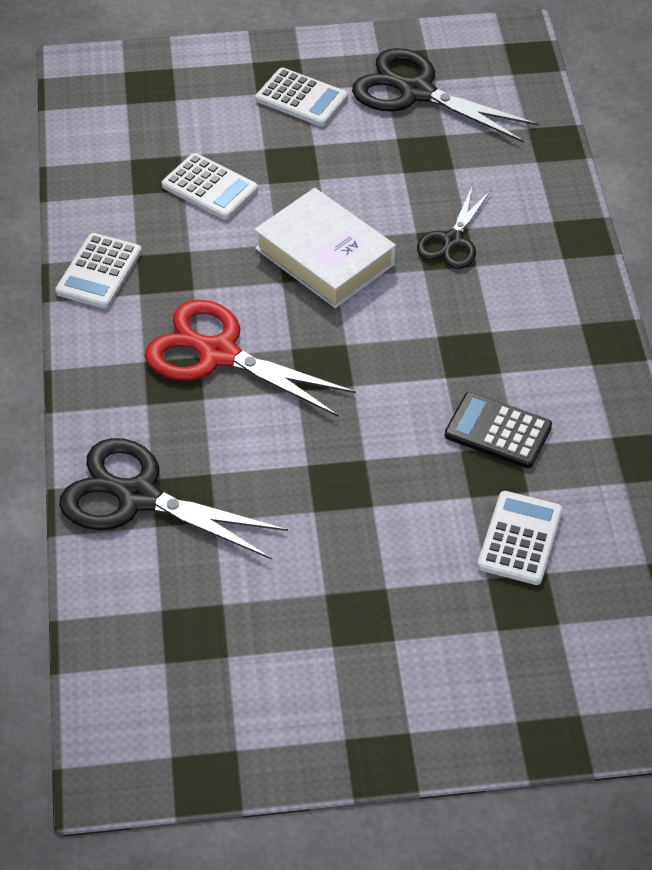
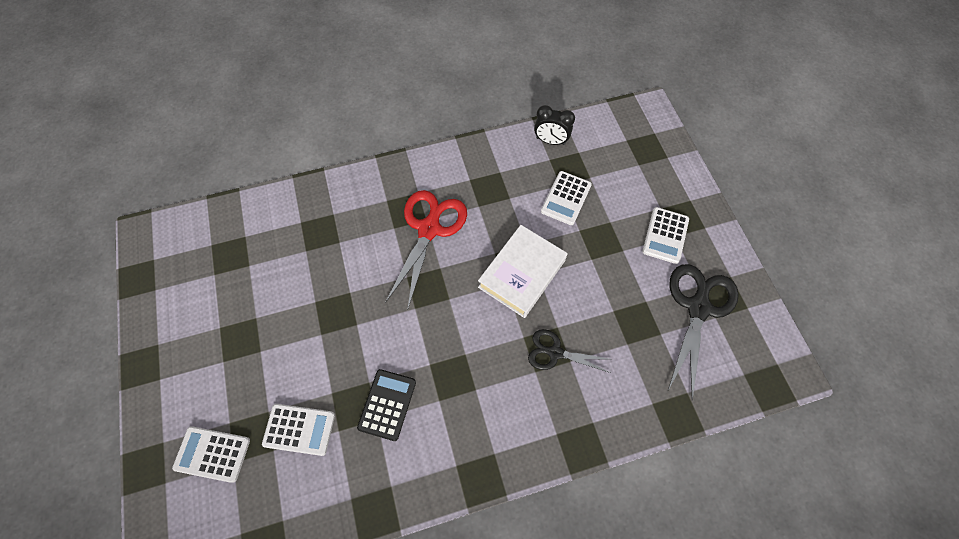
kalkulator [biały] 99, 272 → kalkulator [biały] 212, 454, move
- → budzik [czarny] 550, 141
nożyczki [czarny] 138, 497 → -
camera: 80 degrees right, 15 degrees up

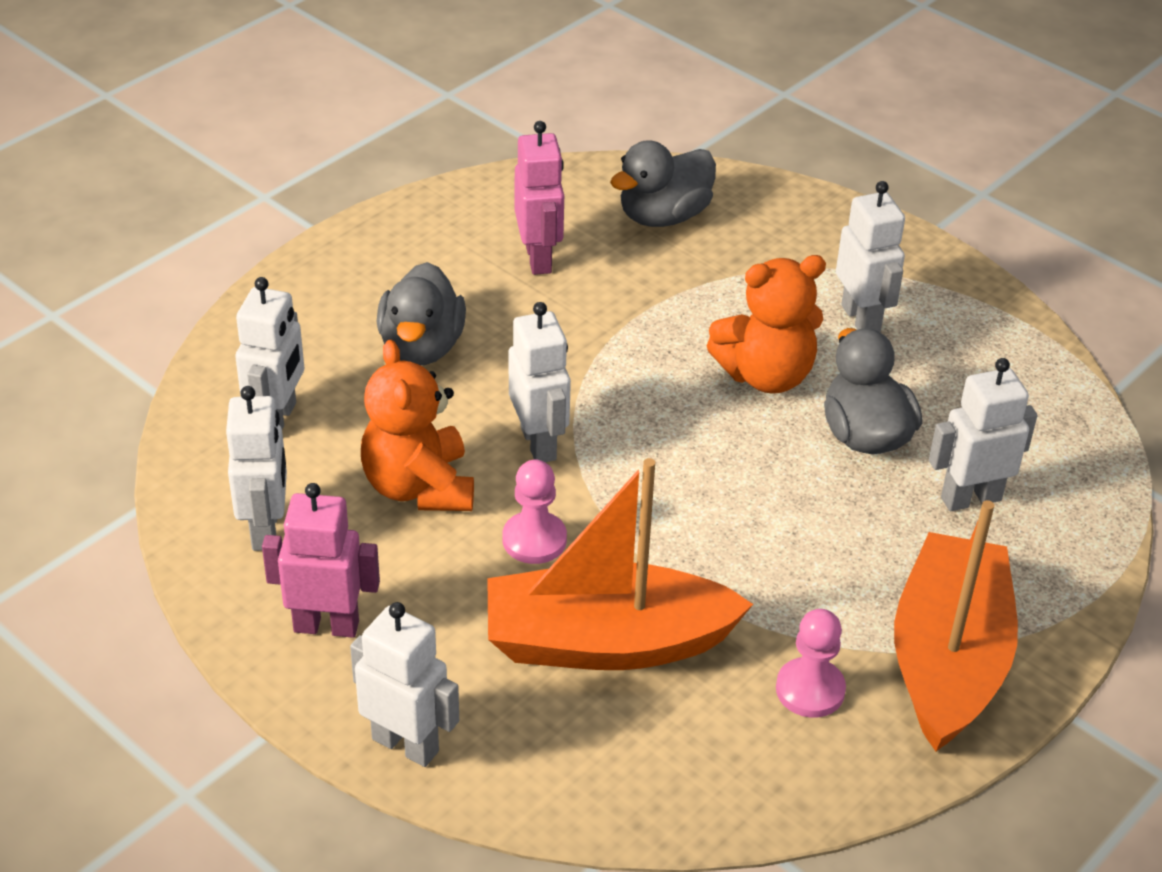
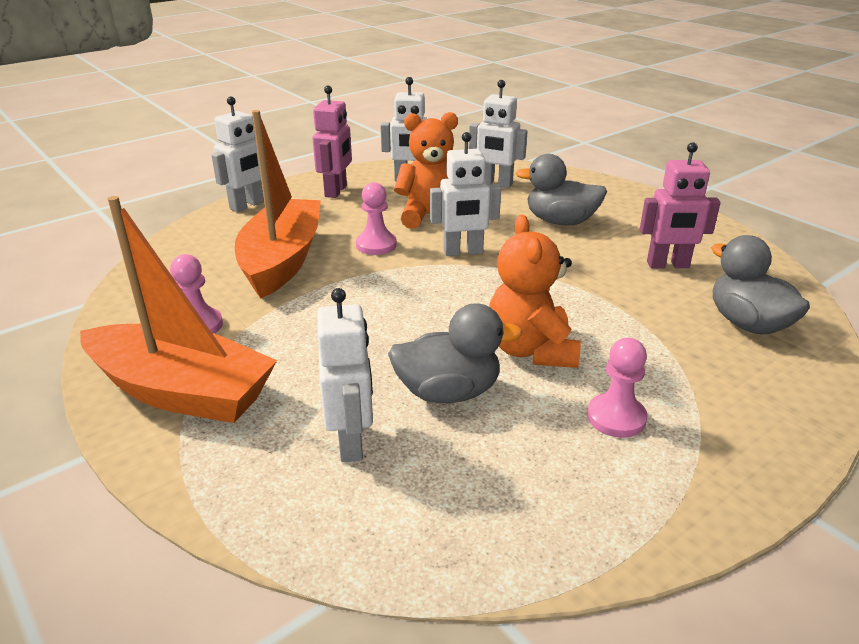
robot [biały] 861, 319 → pionek [różowy] 616, 417
camera: 100 degrees right, 10 degrees down

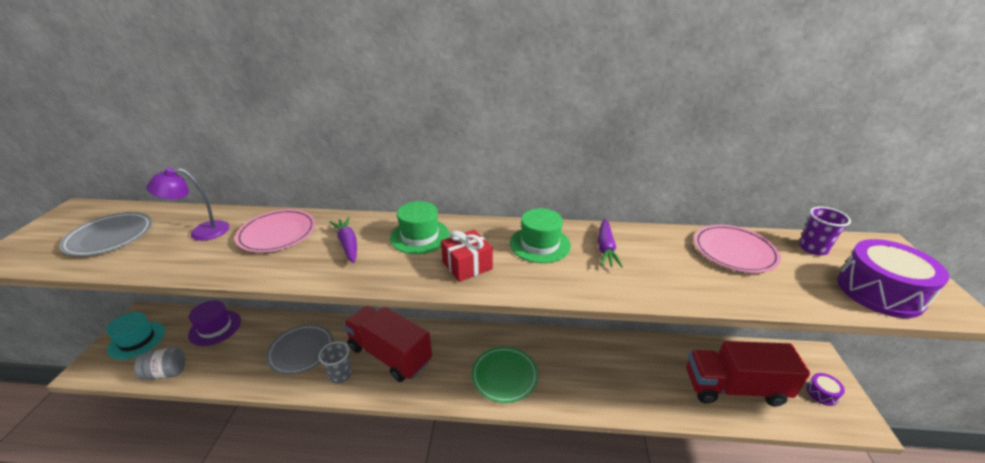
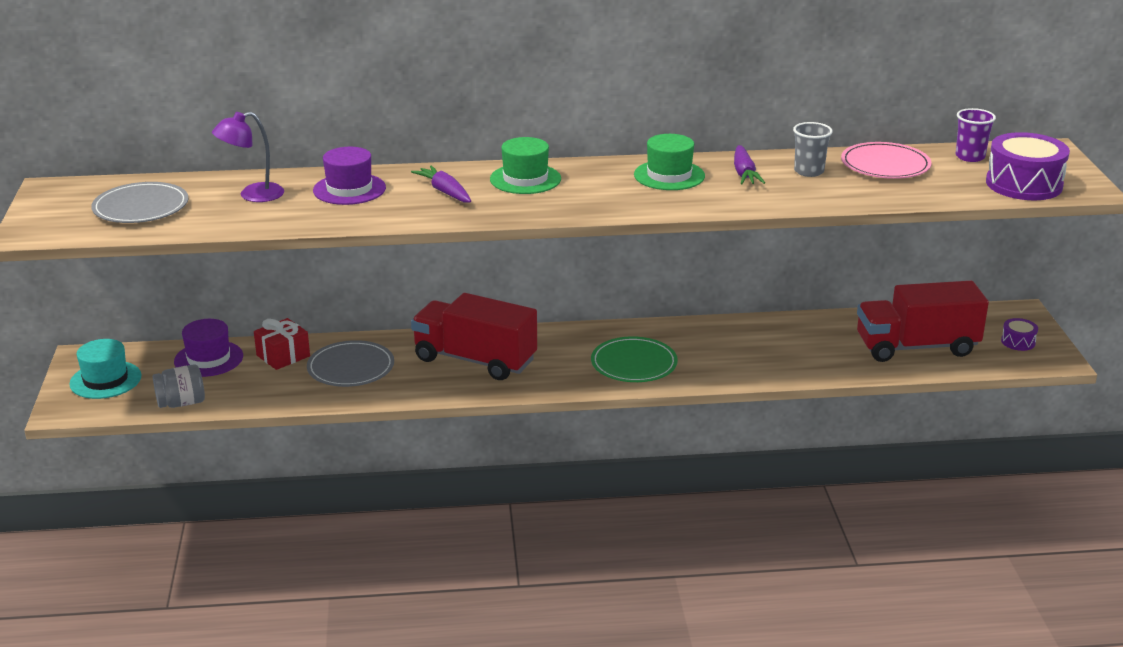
prezent [czerwony] 467, 265 → prezent [czerwony] 283, 356, move
talerz [różowy] 277, 233 → kapelusz [fioletowy] 349, 189
szklanka [szary] 340, 375 → szklanka [szary] 809, 171, move
camera: 10 degrees left, 5 degrees down

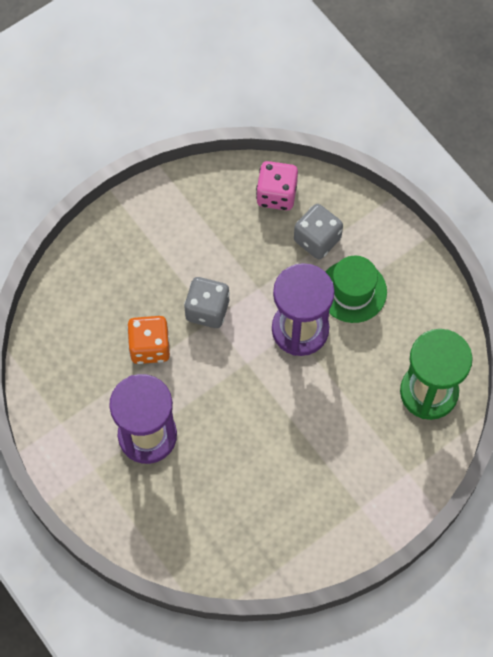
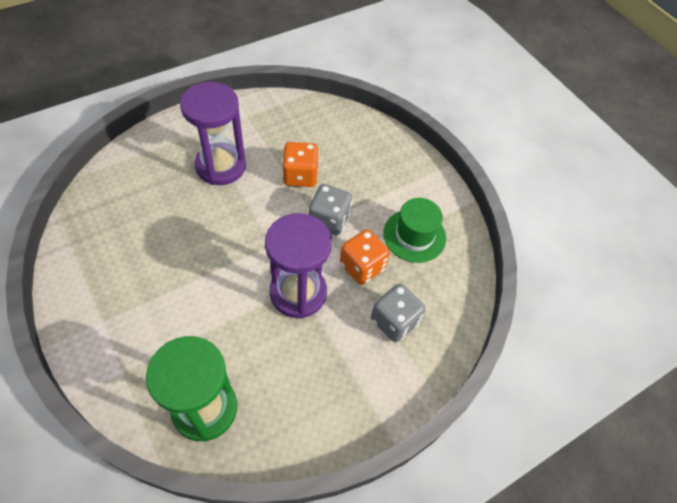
- → kostka do gry [pomarańczowy] 362, 266
kapelusz [zielony] 352, 291 → kapelusz [zielony] 414, 235, move
kostka do gry [różowy] 276, 194 → -
camera: 90 degrees right, 10 degrees down

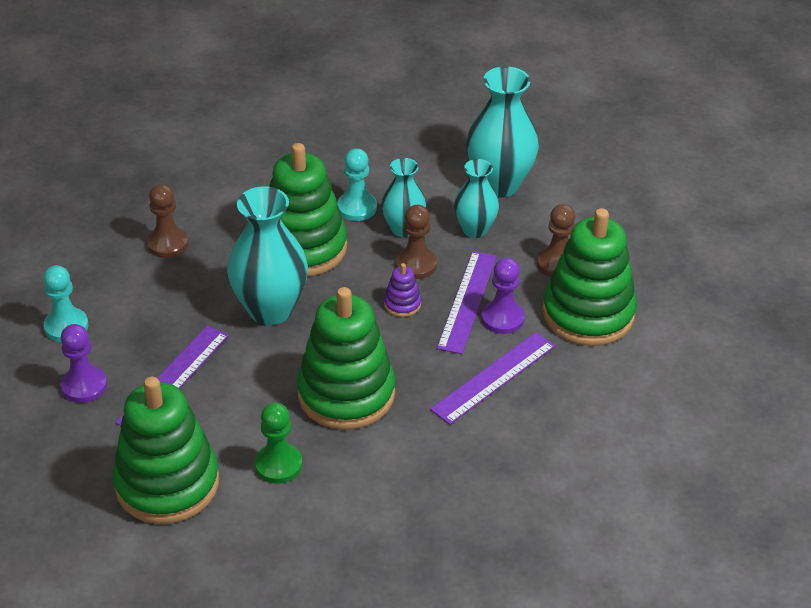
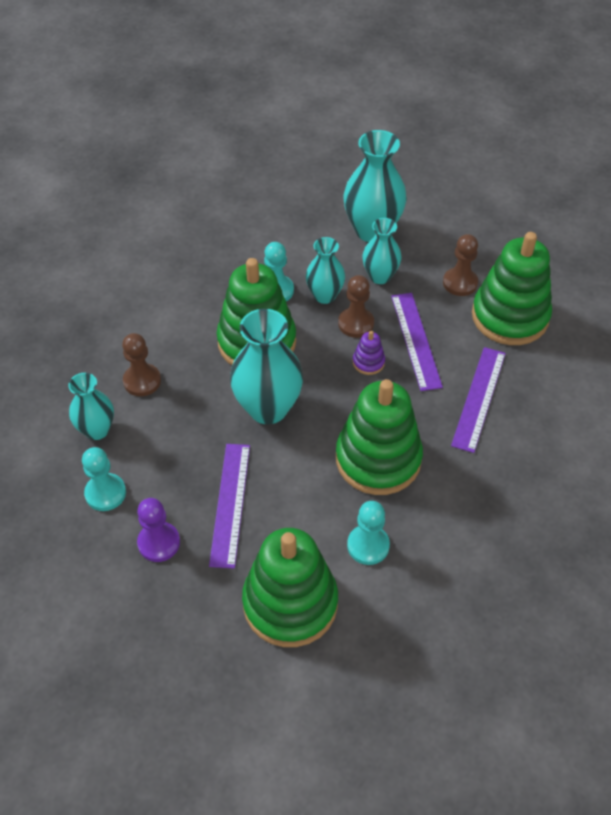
- → wazon [turkusowy] 97, 430
pionek [zielony] 278, 465 → pionek [turkusowy] 368, 545
pionek [fioletowy] 502, 318 → -
camera: 25 degrees left, 10 degrees up

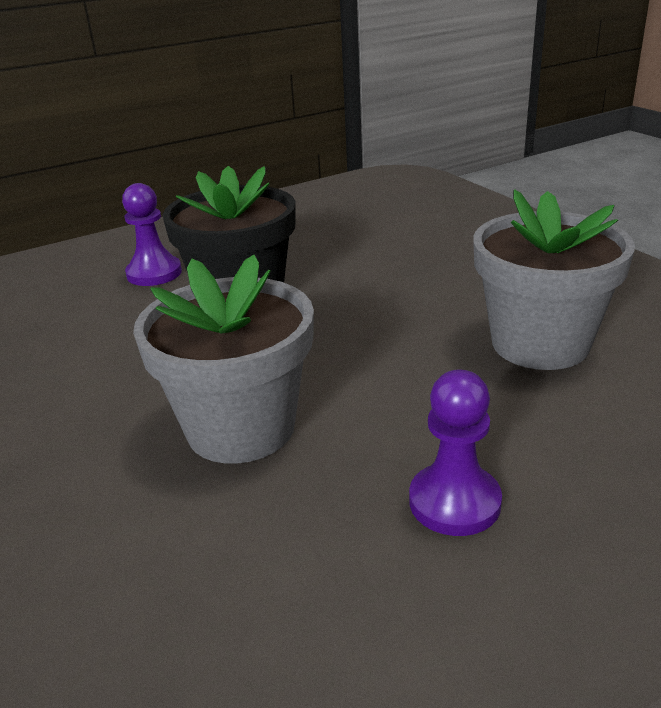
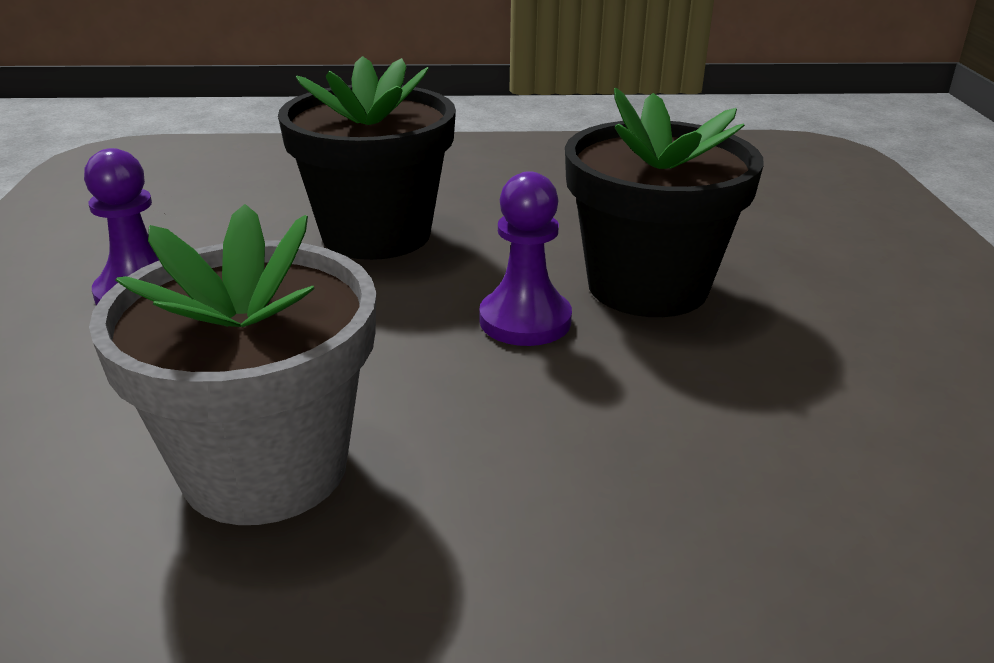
doniczka [szary] 241, 428 → doniczka [czarny] 376, 234
pionek [fioletowy] 154, 273 → pionek [fioletowy] 525, 320, move
camera: 115 degrees right, 0 degrees up

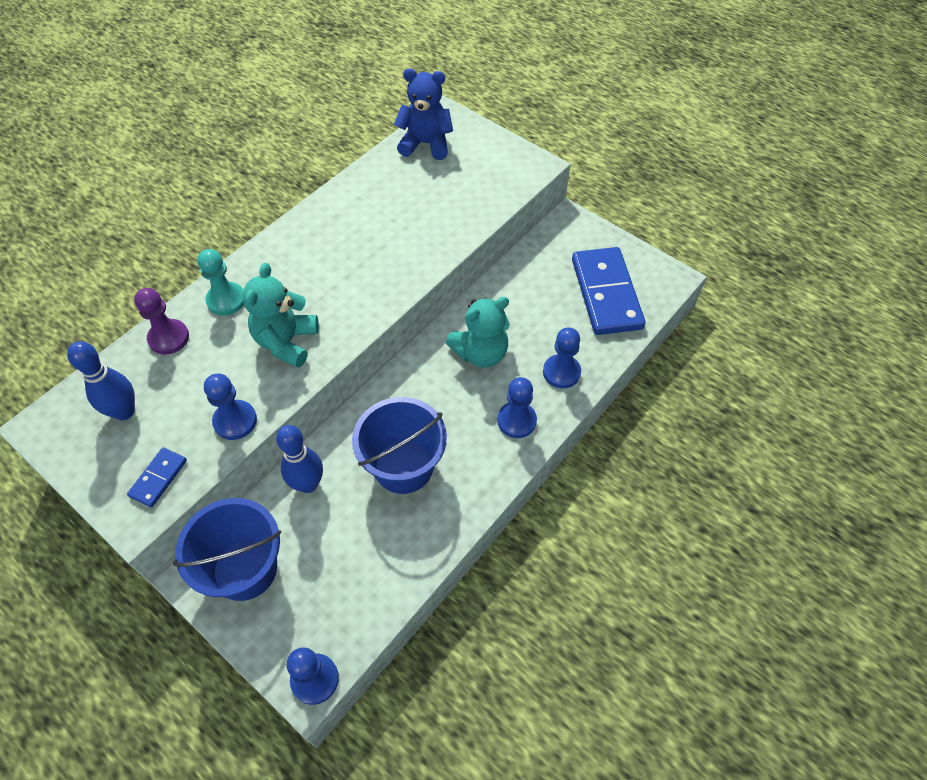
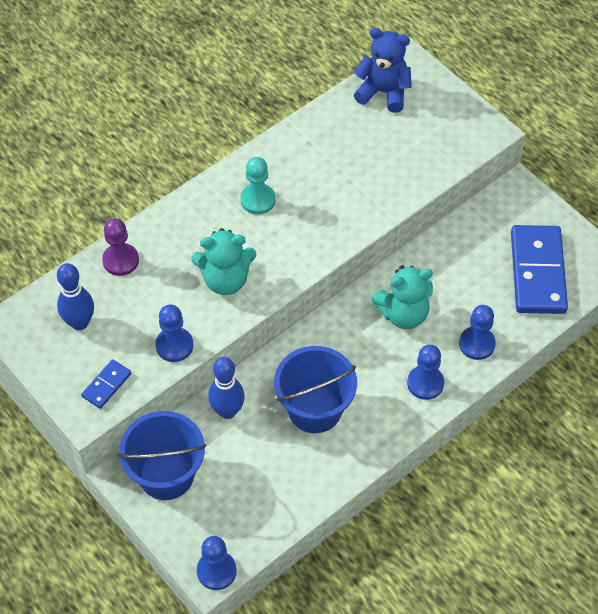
miś [turkusowy] 286, 342 → miś [turkusowy] 225, 280, 120 degrees counterclockwise
pionek [turkusowy] 226, 300 → pionek [turkusowy] 258, 200, move
camera: 10 degrees right, 0 degrees up

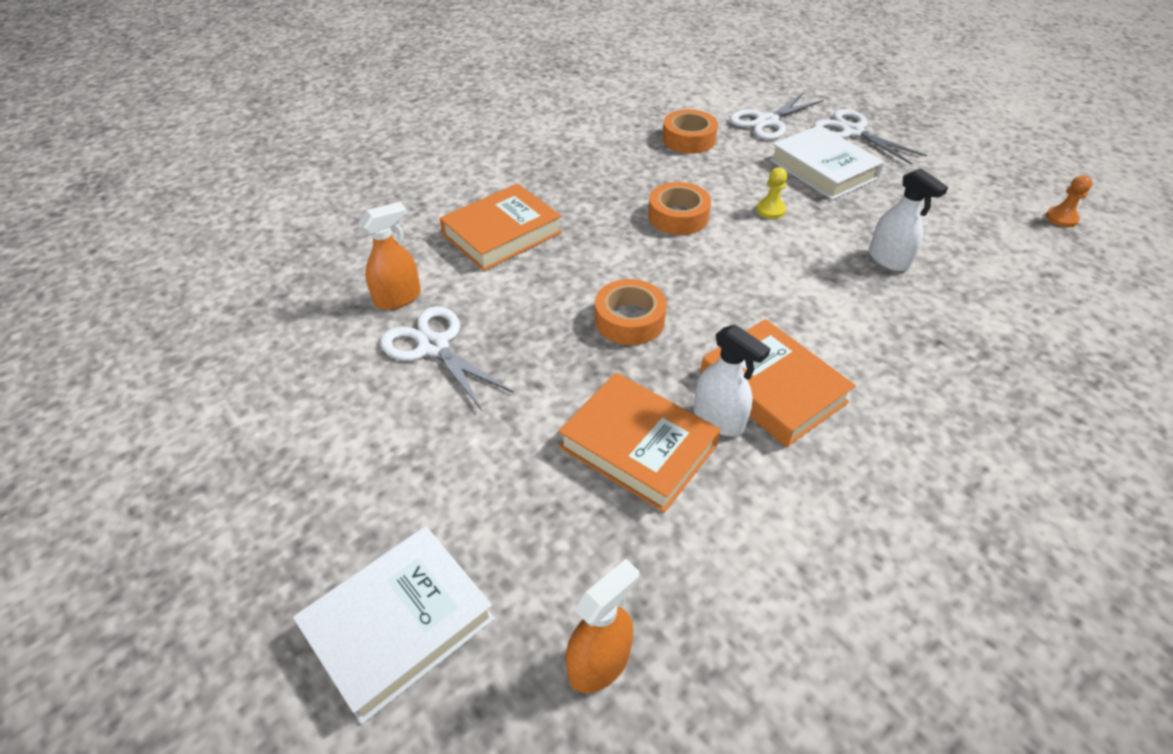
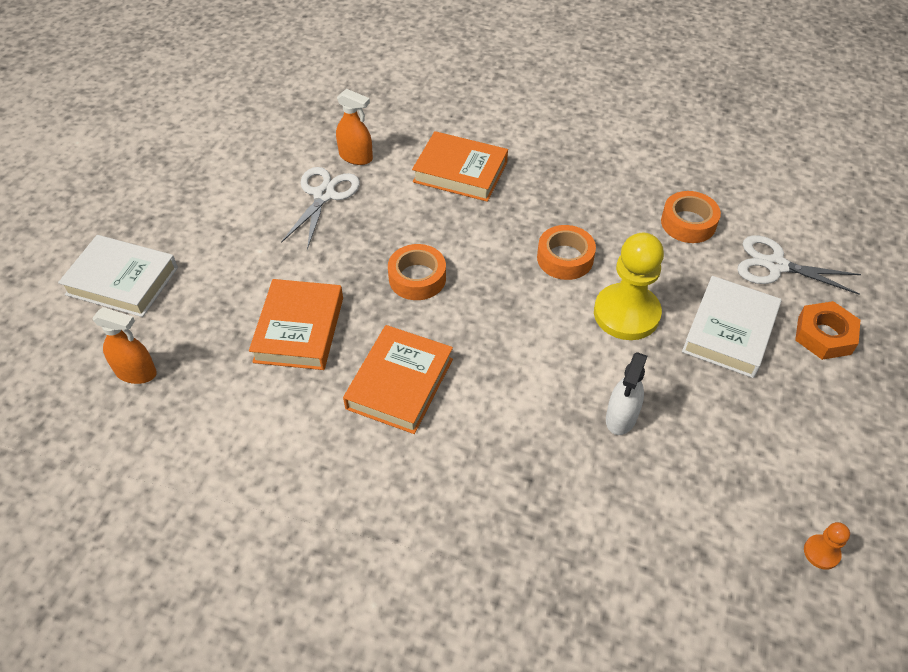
pionek [żółty] 770, 210 → pionek [żółty] 626, 314, x2.30
nożyczki [biały] 852, 132 → nakrętka [pomarańczowy] 824, 335
spryskiwacz [biały] 719, 420 → -
camera: 60 degrees right, 5 degrees up

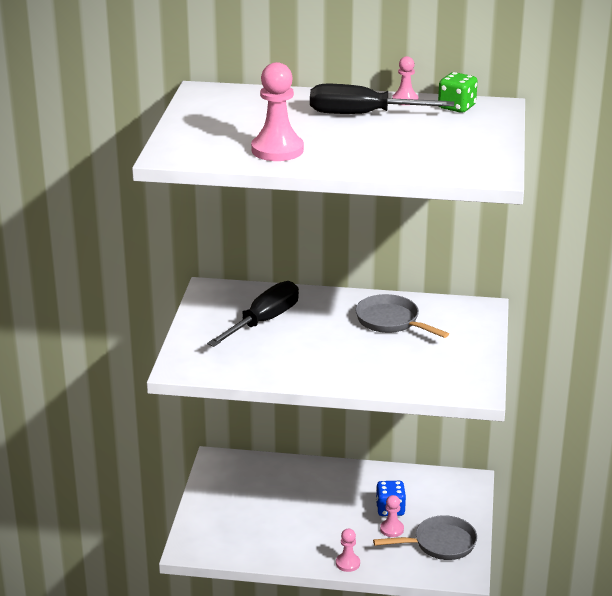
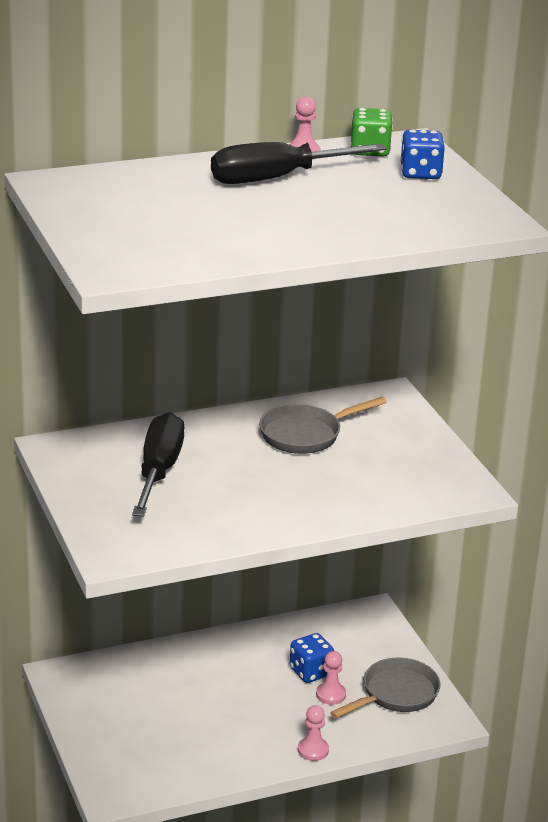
patelnia [szary] 391, 321 → patelnia [szary] 306, 435, 45 degrees counterclockwise
- → kostka do gry [niebieski] 420, 173
pionek [różowy] 277, 150 → -
camera: 30 degrees left, 0 degrees up

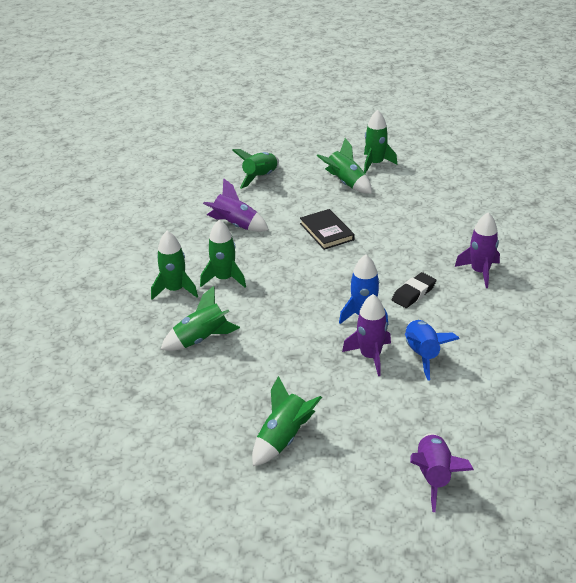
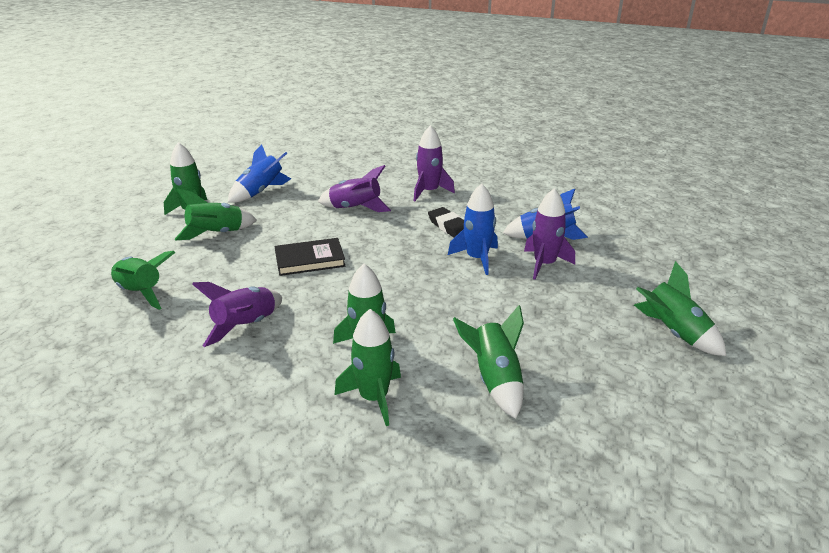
- → rakieta [niebieski] 260, 192
rakieta [fioletowy] 433, 476 → rakieta [fioletowy] 355, 208, move
camera: 80 degrees left, 5 degrees down

